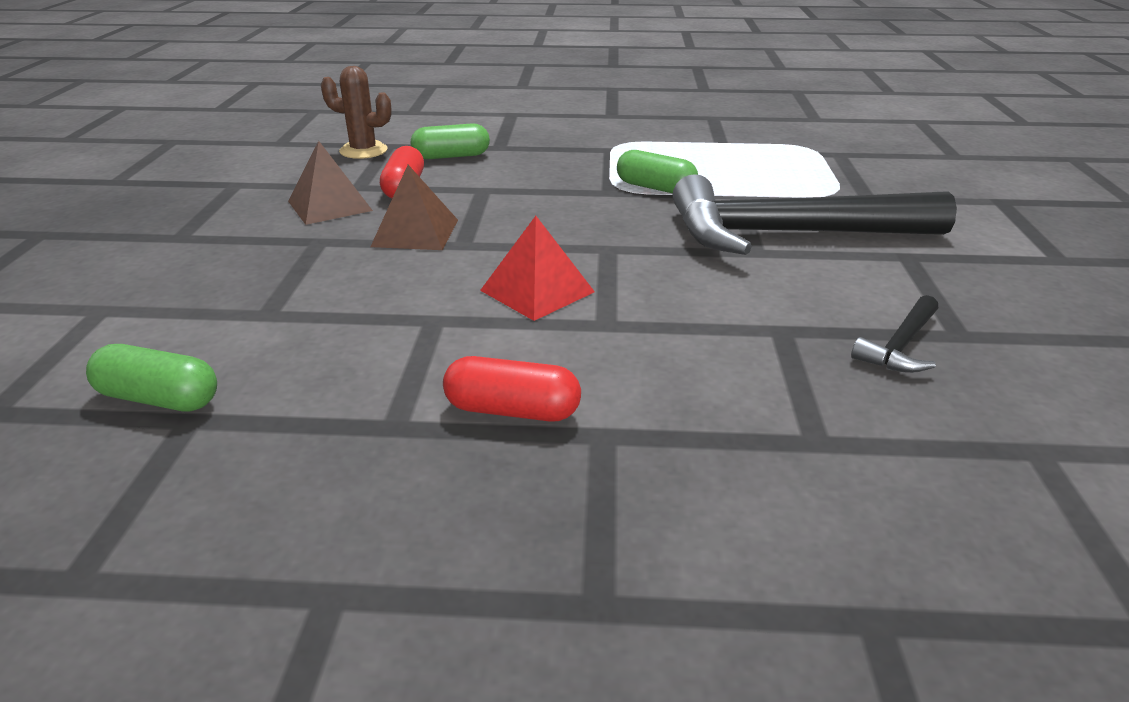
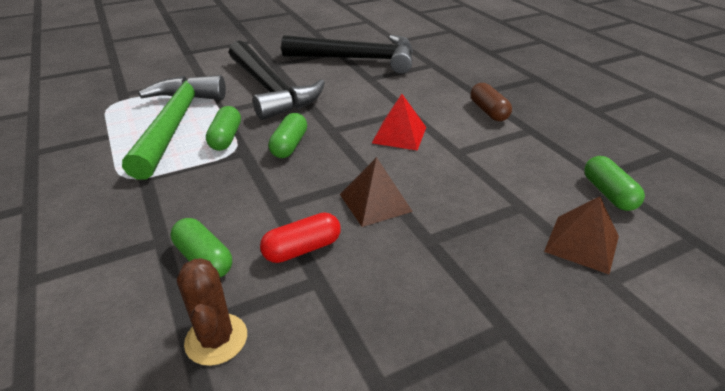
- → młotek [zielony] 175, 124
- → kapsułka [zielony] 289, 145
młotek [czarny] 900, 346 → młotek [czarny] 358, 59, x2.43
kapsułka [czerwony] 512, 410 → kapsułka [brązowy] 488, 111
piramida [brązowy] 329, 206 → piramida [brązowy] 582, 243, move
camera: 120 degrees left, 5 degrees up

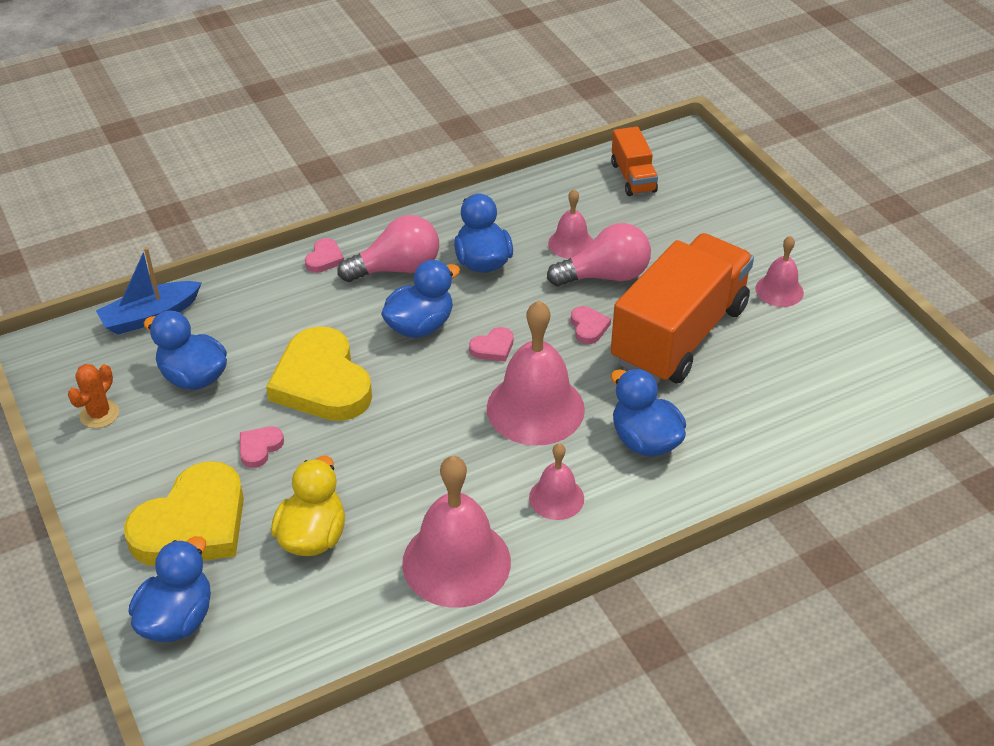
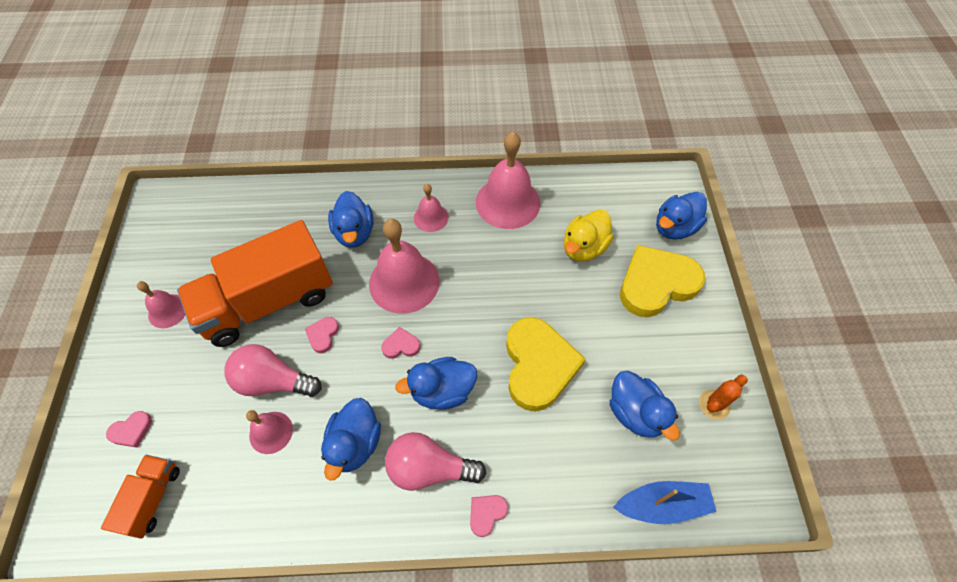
serce [różowy] 259, 448 → serce [różowy] 132, 431, move
camera: 155 degrees left, 15 degrees up

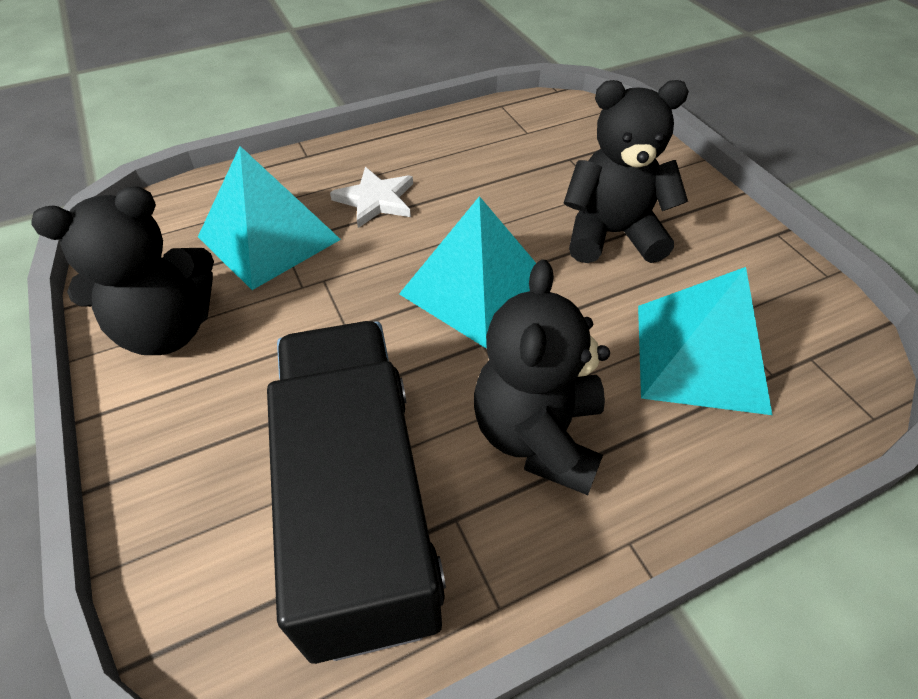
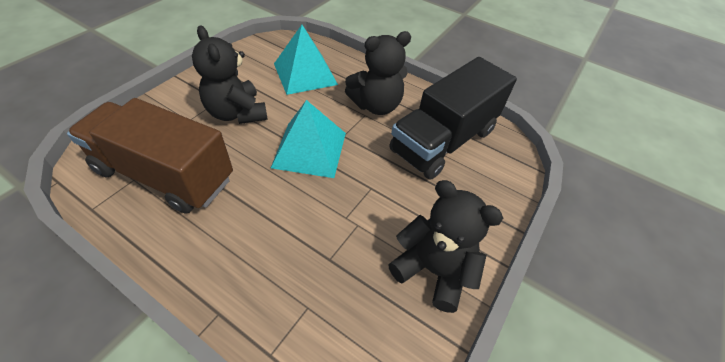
- → ciężarówka [brązowy] 165, 175
piramida [turkusowy] 268, 238 → -
gwiazda [biały] 376, 200 → -
camera: 125 degrees left, 0 degrees up

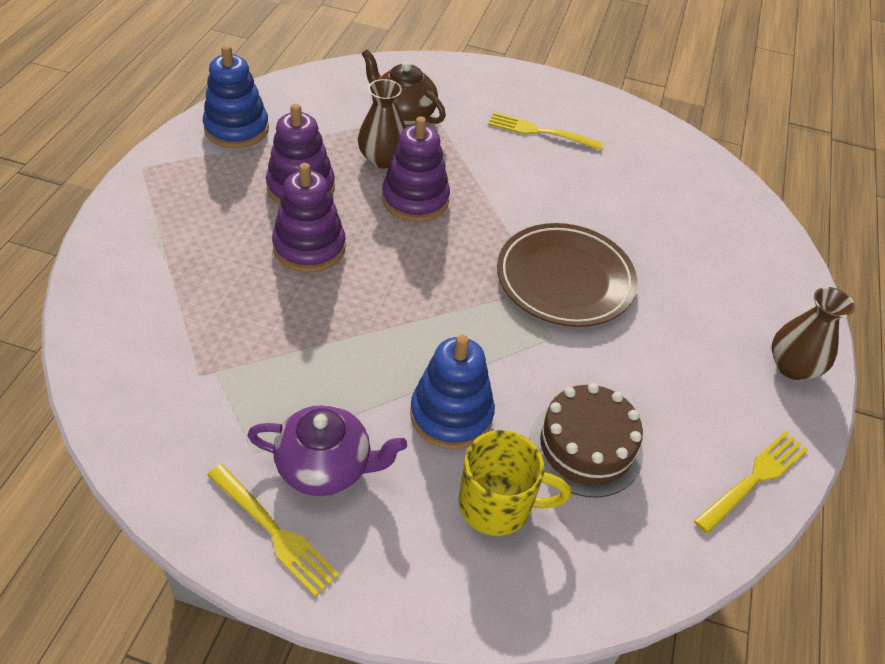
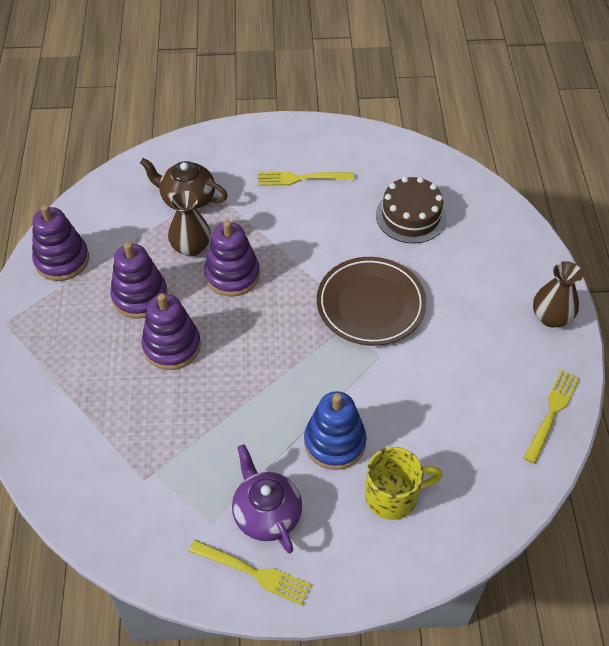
zabawka nakładanka [niebieski] 236, 129 → zabawka nakładanka [fioletowy] 62, 260
imbryk [fioletowy] 326, 467 → imbryk [fioletowy] 266, 514, 105 degrees counterclockwise
tort [brązowy] 586, 446 → tort [brązowy] 411, 216, move
camera: 15 degrees left, 5 degrees up

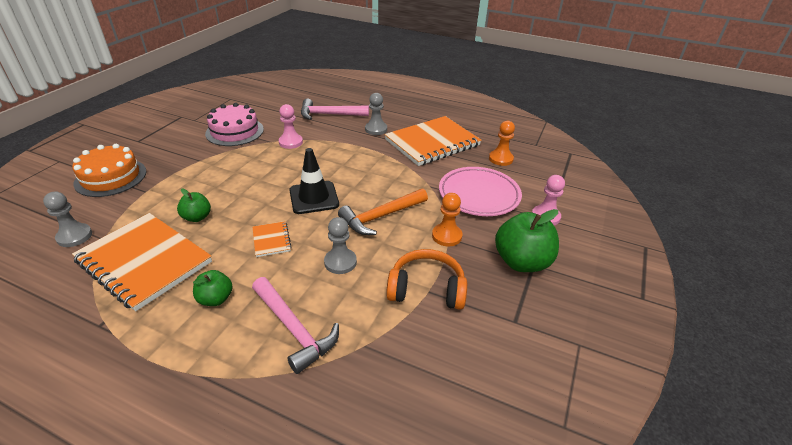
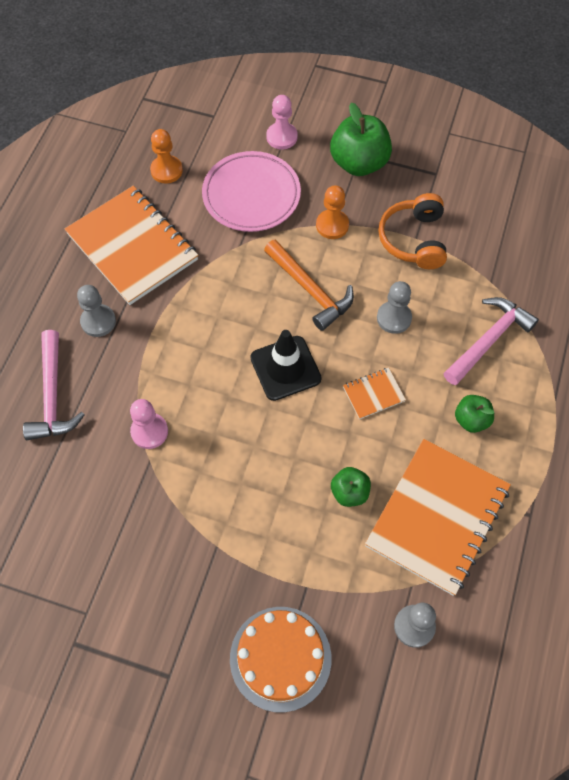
tort [różowy] 234, 131 → -
camera: 95 degrees left, 25 degrees up

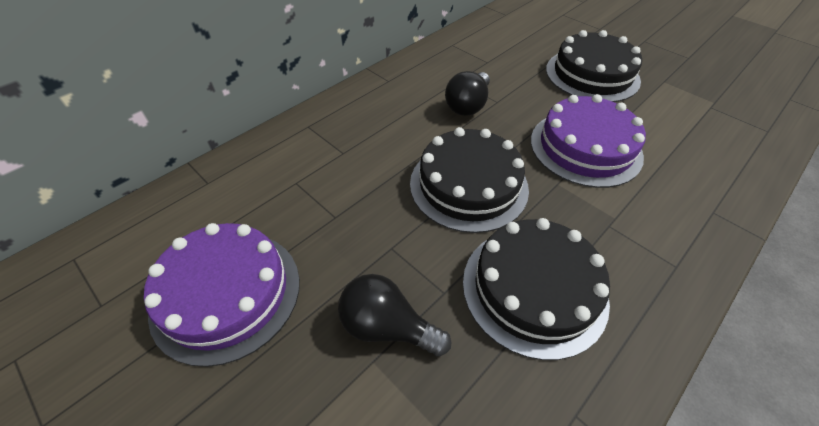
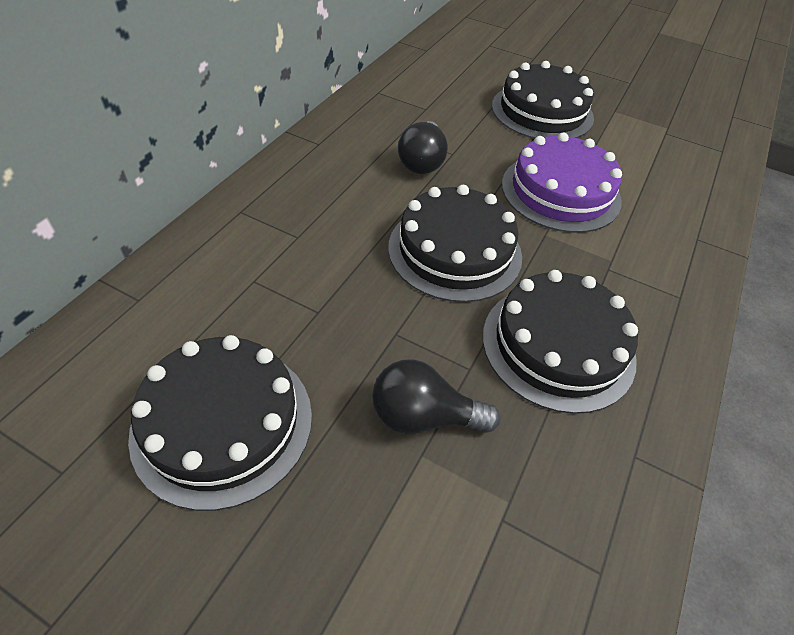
tort [fioletowy] 226, 293 → tort [czarny] 223, 422
camera: 20 degrees left, 0 degrees up

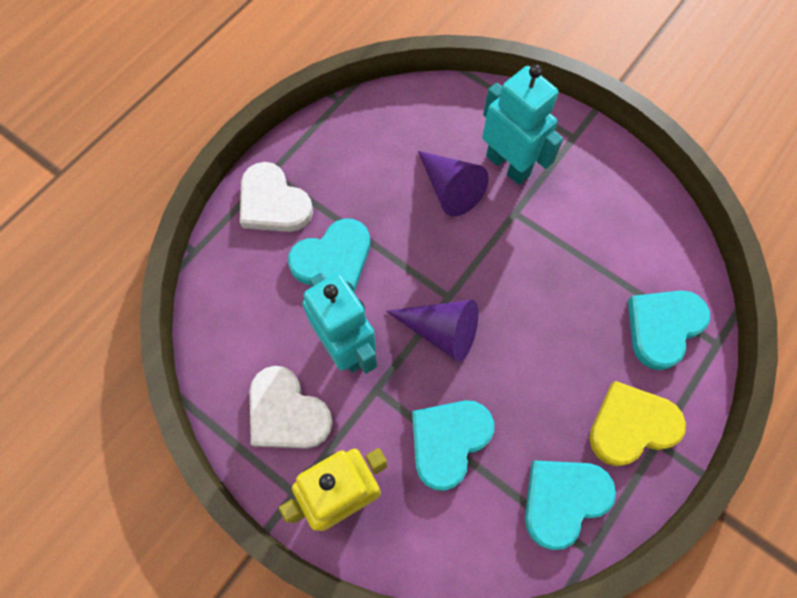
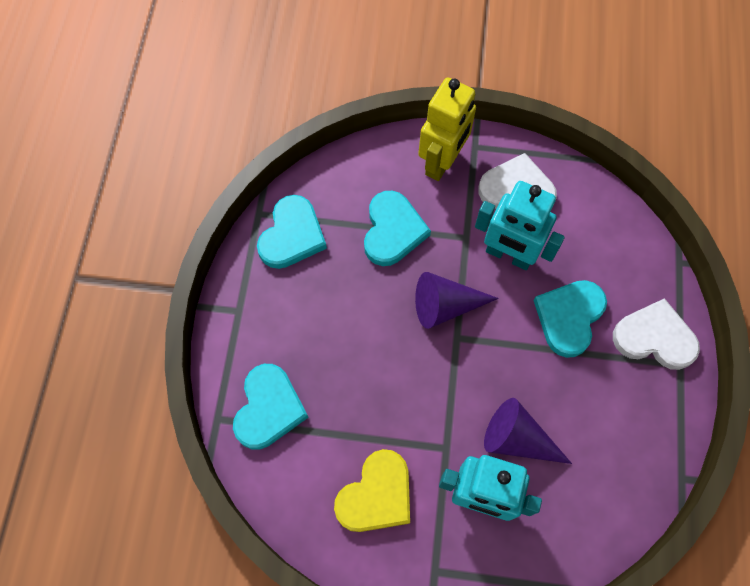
serce [żółty] 631, 425 → serce [żółty] 376, 495, move
camera: 150 degrees right, 0 degrees up

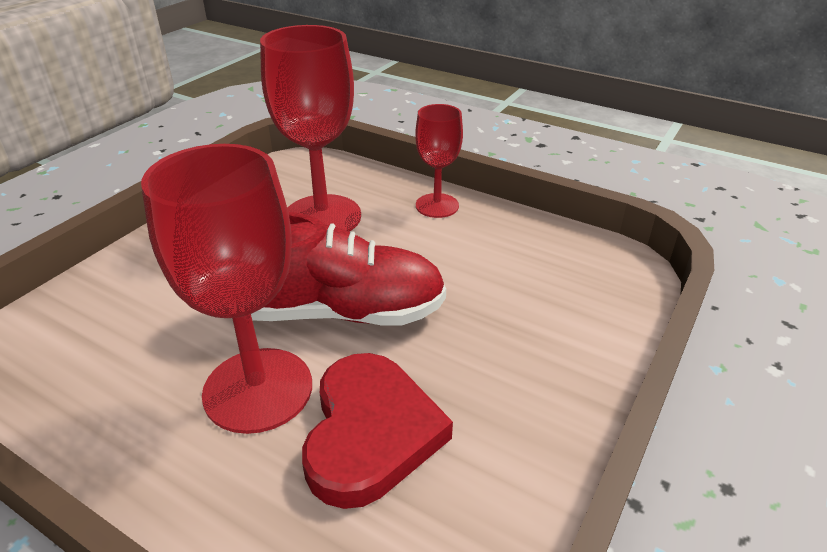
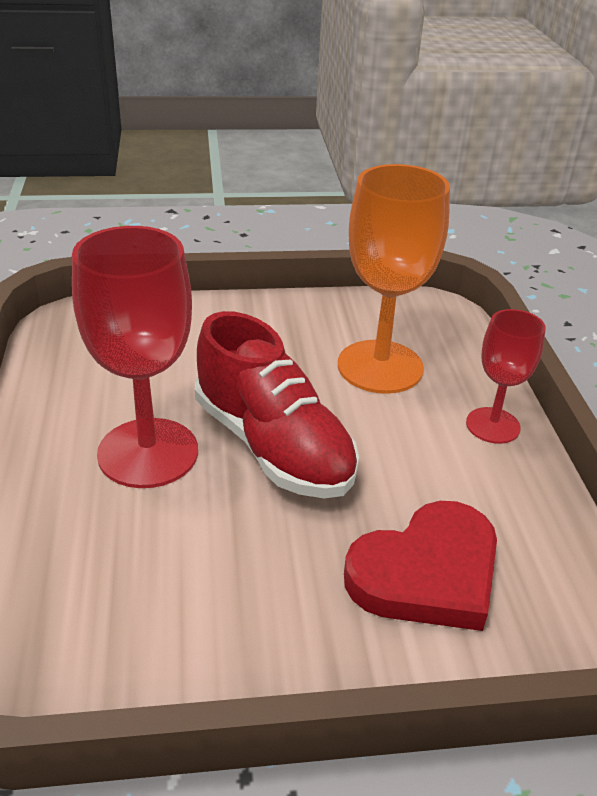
kielich [czerwony] 322, 217 → kielich [pomarańczowy] 380, 367
serce [czerwony] 370, 433 → serce [czerwony] 427, 573, move
camera: 50 degrees right, 0 degrees up

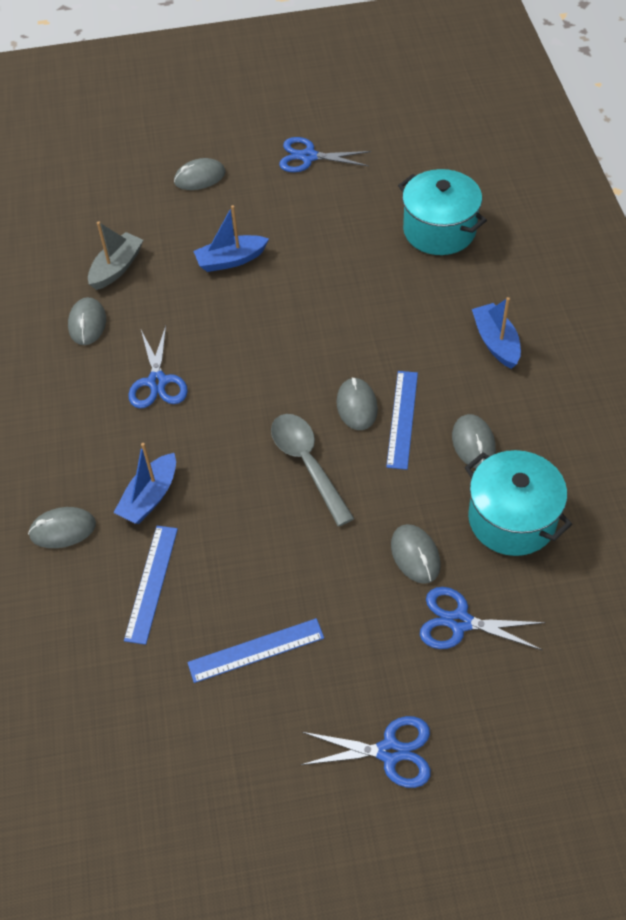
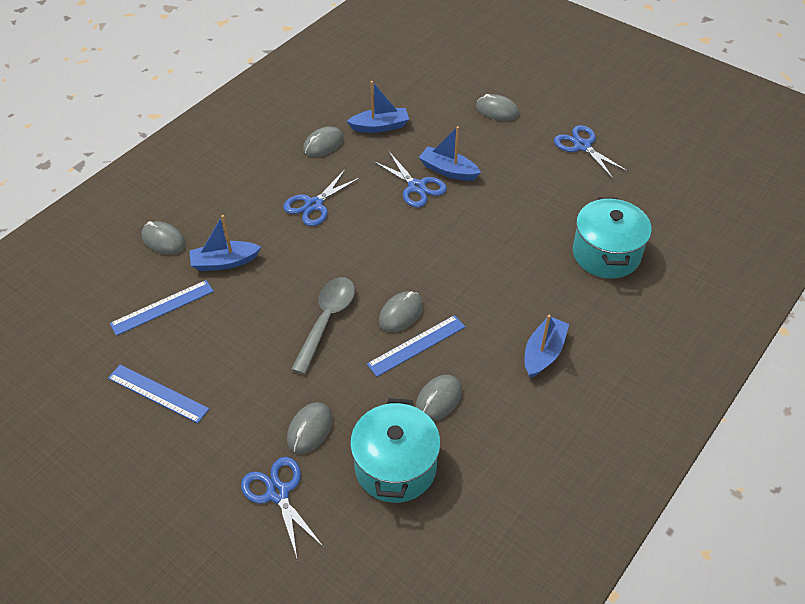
łódka [szary] 117, 268 → łódka [niebieski] 380, 126
nożyczki [niebieski] 390, 752 → nożyczki [niebieski] 416, 187, move
camera: 45 degrees right, 5 degrees down

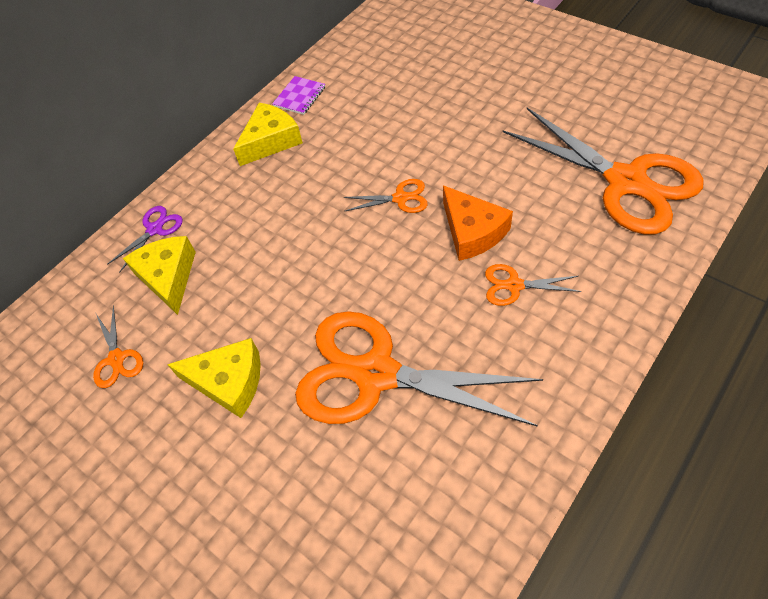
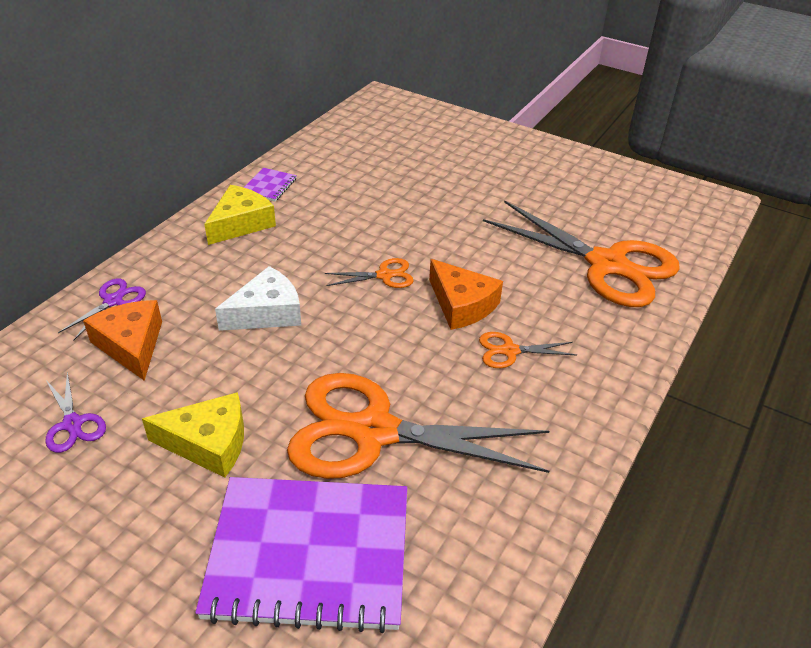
nożyczki [pomarańczowy] 117, 359 → nożyczki [fioletowy] 73, 424
ser [żółty] 168, 277 → ser [pomarańczowy] 131, 345
- → zeszyt [fioletowy] 309, 554
- → ser [biały] 267, 312
camera: 15 degrees left, 15 degrees down

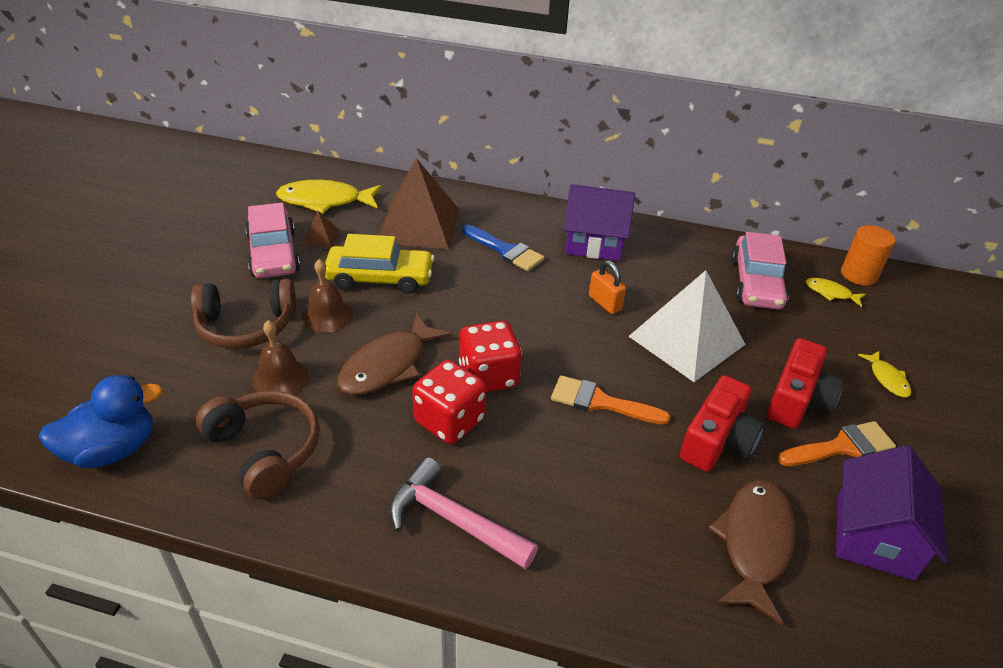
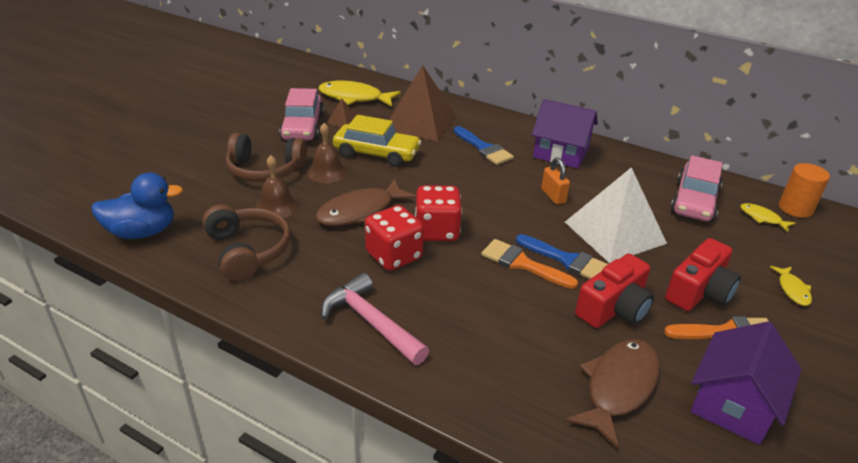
- → pędzel [niebieski] 567, 260
camera: 15 degrees right, 5 degrees down

